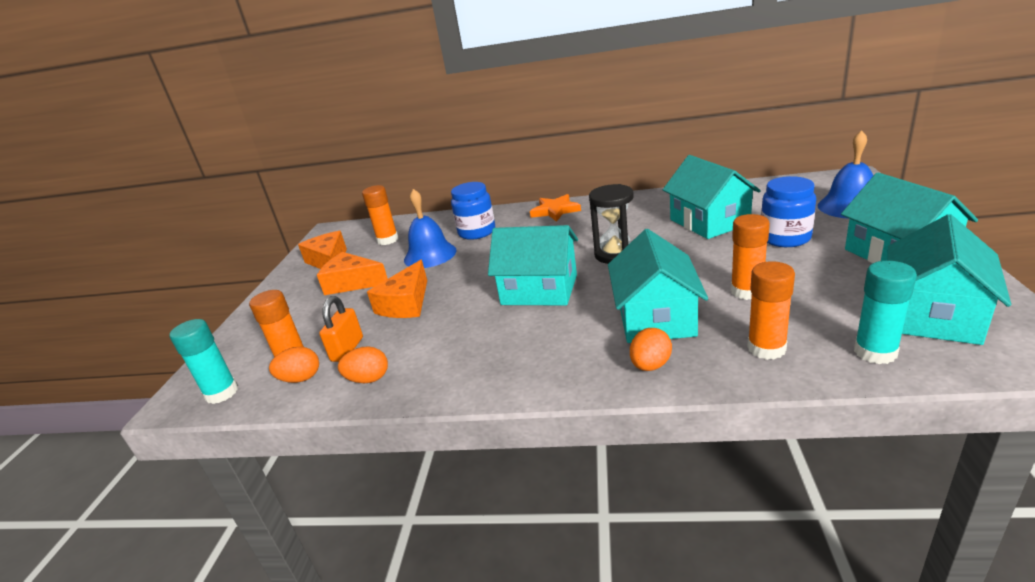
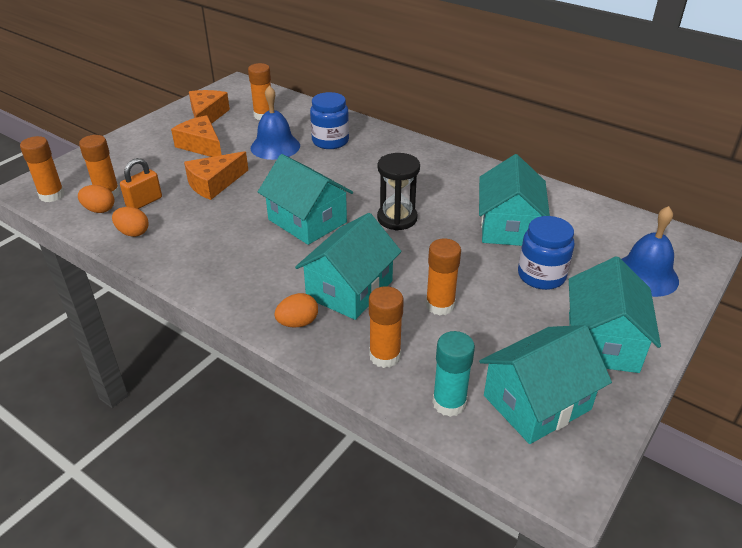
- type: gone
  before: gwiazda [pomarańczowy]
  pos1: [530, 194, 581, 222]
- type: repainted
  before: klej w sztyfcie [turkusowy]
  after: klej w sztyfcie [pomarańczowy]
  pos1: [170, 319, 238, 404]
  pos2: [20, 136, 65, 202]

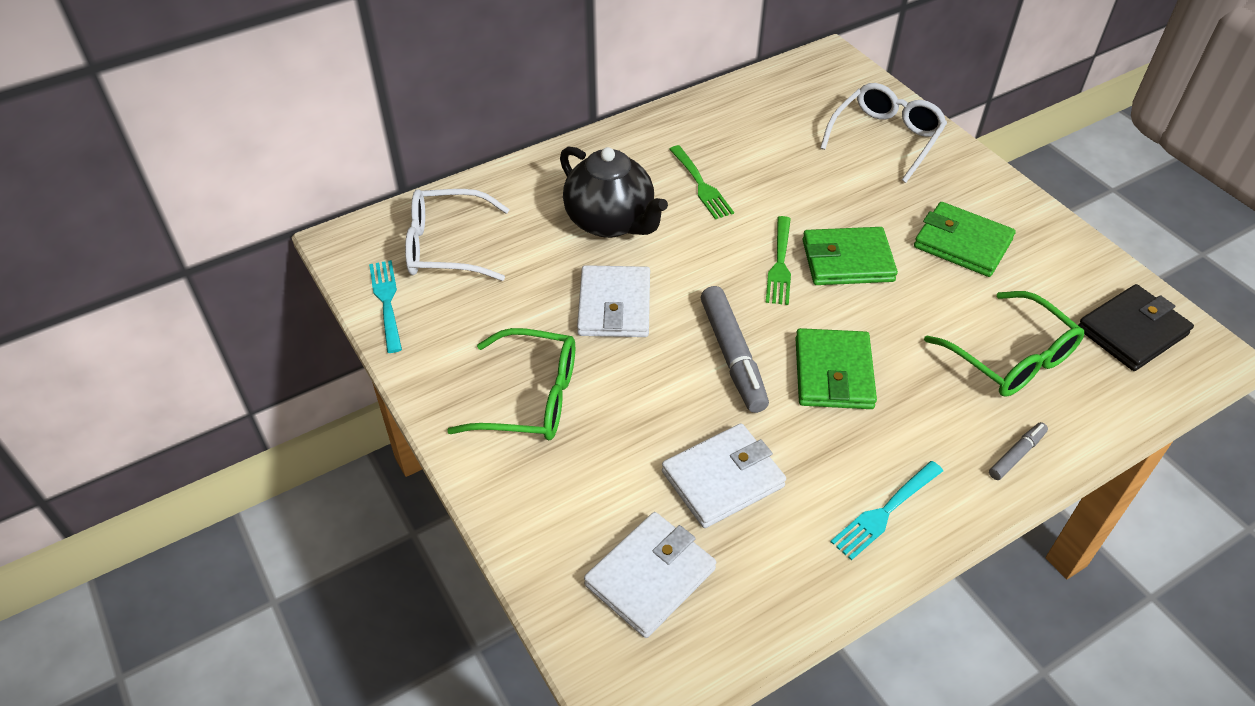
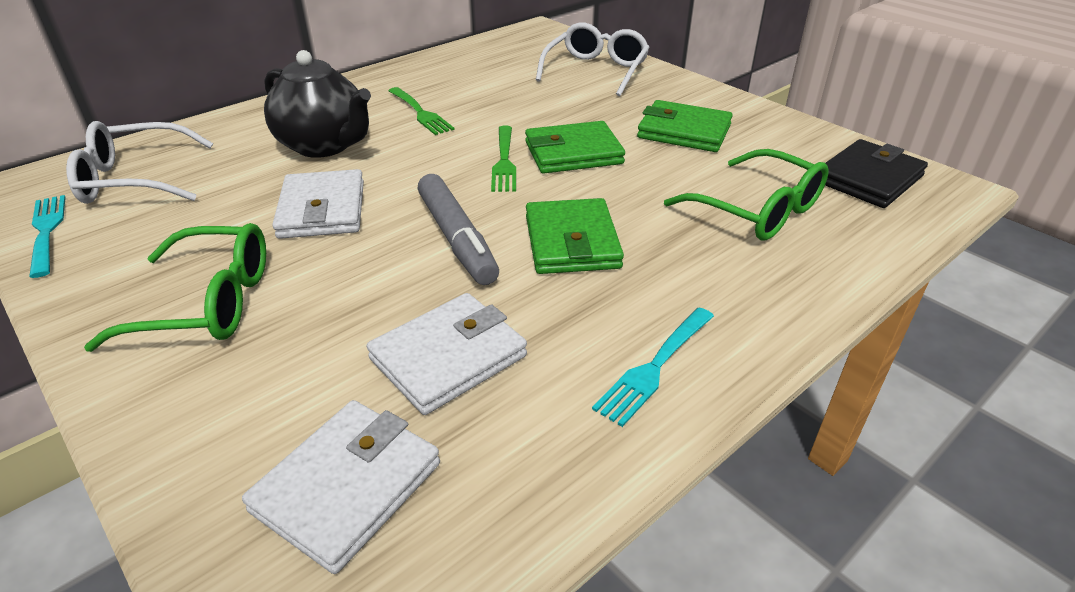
- type: gone
  before: flamaster [szary]
  pos1: [989, 422, 1048, 480]

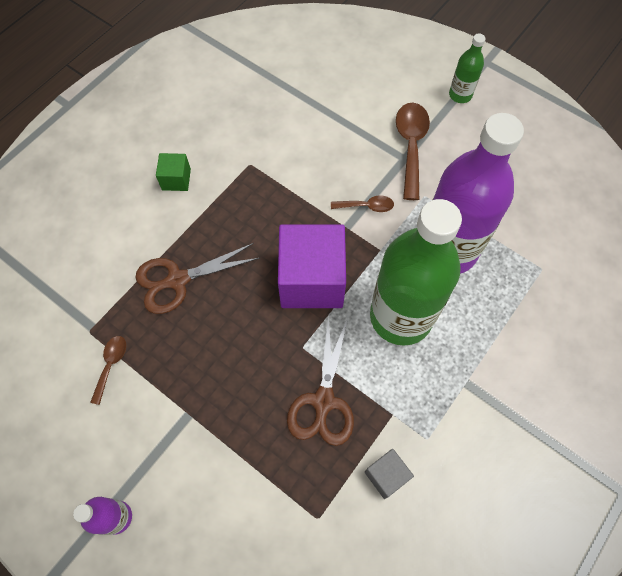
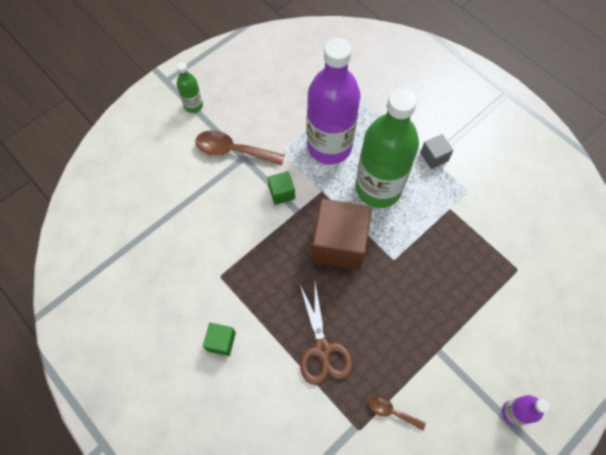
- type: gone
  before: nożyczki [brązowy]
  pos1: [287, 315, 354, 446]
- type: shifted
  before: sześcian [szary]
  pos1: [365, 449, 414, 499]
  pos2: [420, 134, 454, 169]
- type: swapped
  before: łyżka [brązowy]
  after: sześcian [zielony]
  pos1: [331, 195, 394, 212]
  pos2: [268, 171, 295, 205]
- type: repainted
  before: sześcian [fioletowy]
  after: sześcian [brązowy]
  pos1: [278, 224, 346, 308]
  pos2: [312, 199, 372, 270]

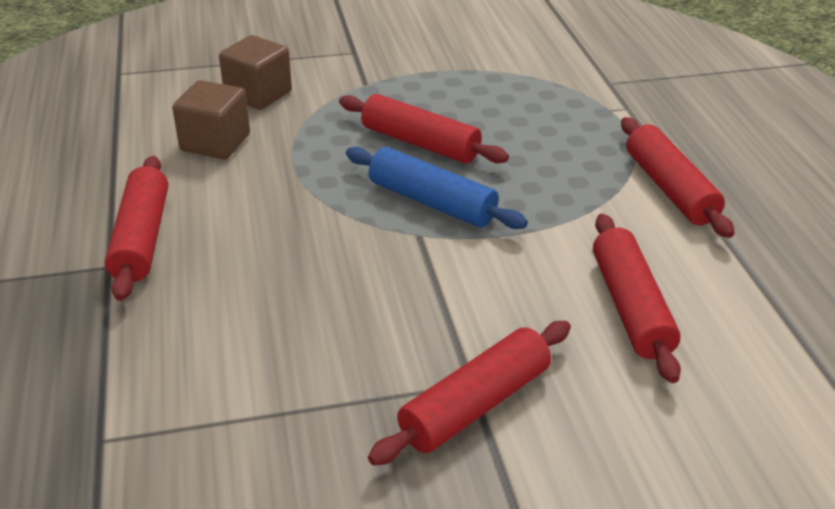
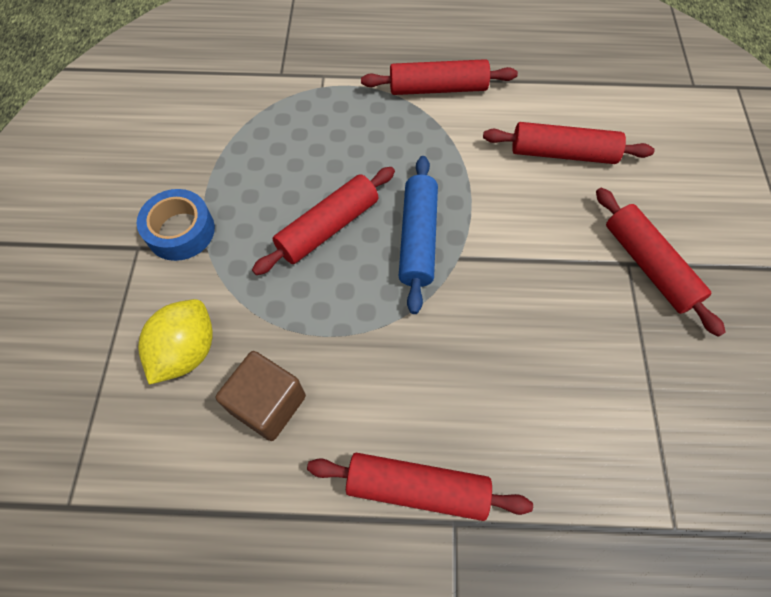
- type: new
  after: taśma klejąca [niebieski]
  pos2: [137, 189, 215, 261]
- type: swapped
  before: sześcian [brązowy]
  after: cytryna [żółty]
  pos1: [219, 35, 292, 110]
  pos2: [138, 299, 213, 385]
- type: rotated
  before: wałek do ciasta [niebieski]
  pos1: [346, 147, 528, 229]
  pos2: [399, 156, 438, 314]
  turn: -45

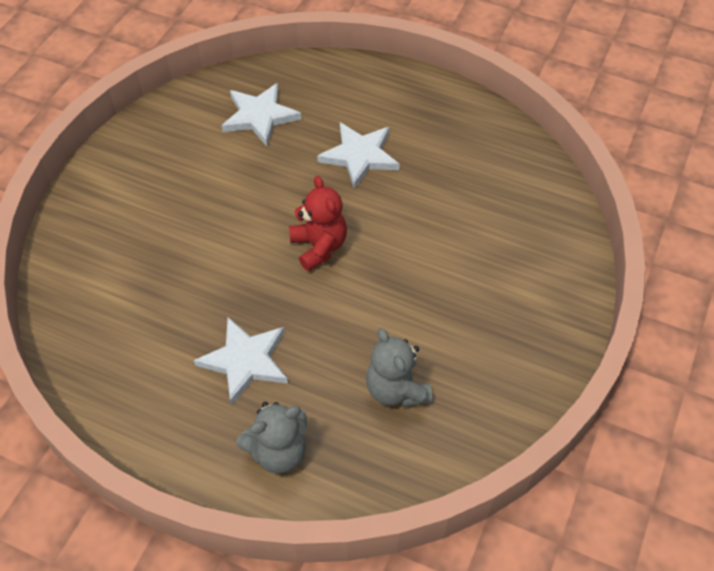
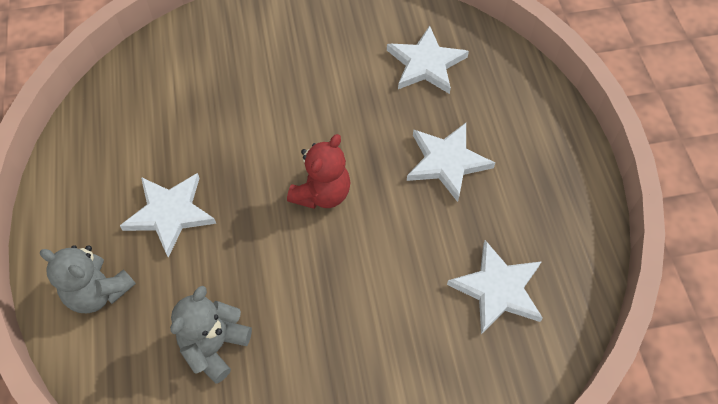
- type: new
  after: gwiazda [biały]
  pos2: [447, 240, 543, 334]

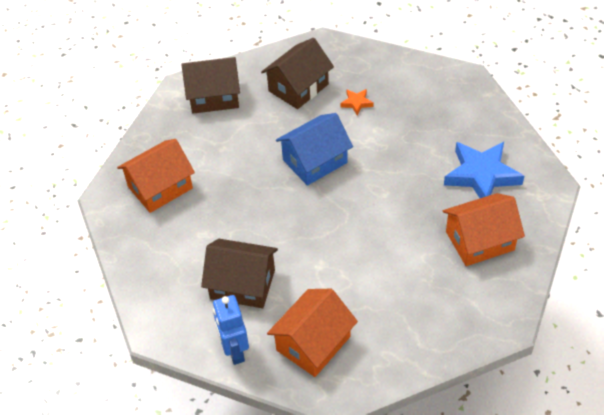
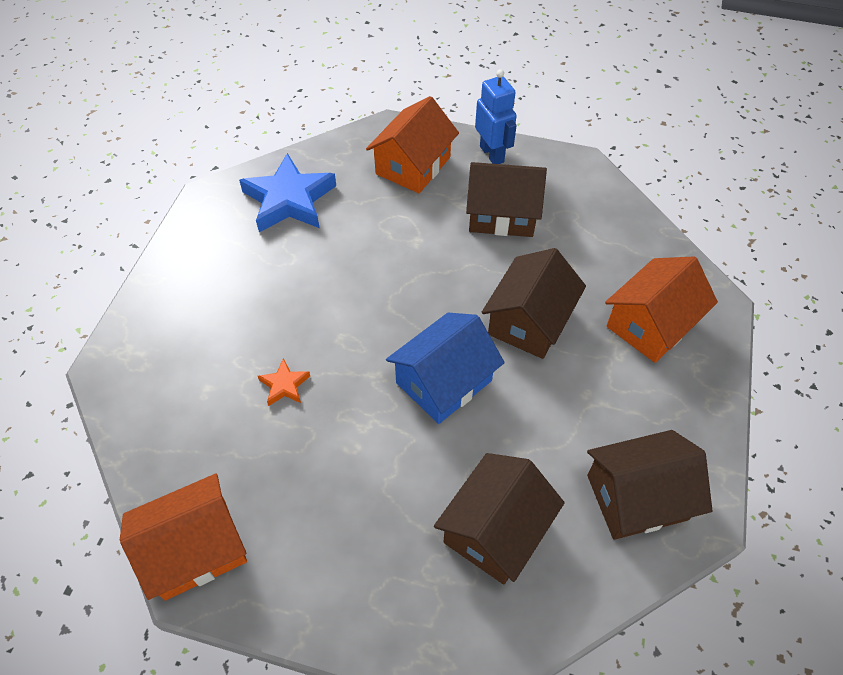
- type: new
  after: domek [brązowy]
  pos2: [482, 248, 586, 359]
- type: shifted
  before: gwiazda [pomarańczowy]
  pos1: [340, 89, 374, 115]
  pos2: [258, 358, 310, 406]
- type: shifted
  before: domek [pomarańczowy]
  pos1: [443, 193, 525, 266]
  pos2: [120, 474, 247, 600]
- type: shifted
  before: gwiazda [niebieski]
  pos1: [444, 142, 524, 198]
  pos2: [239, 153, 336, 232]

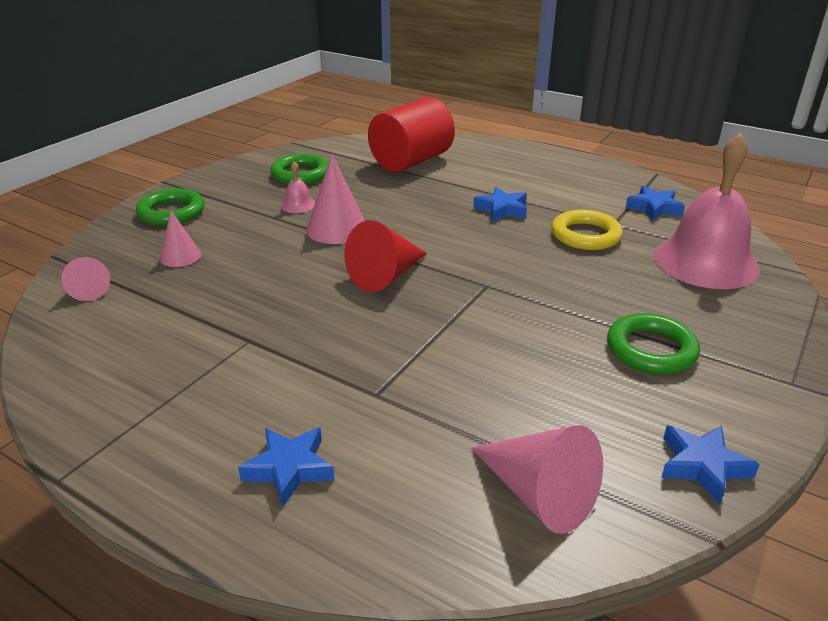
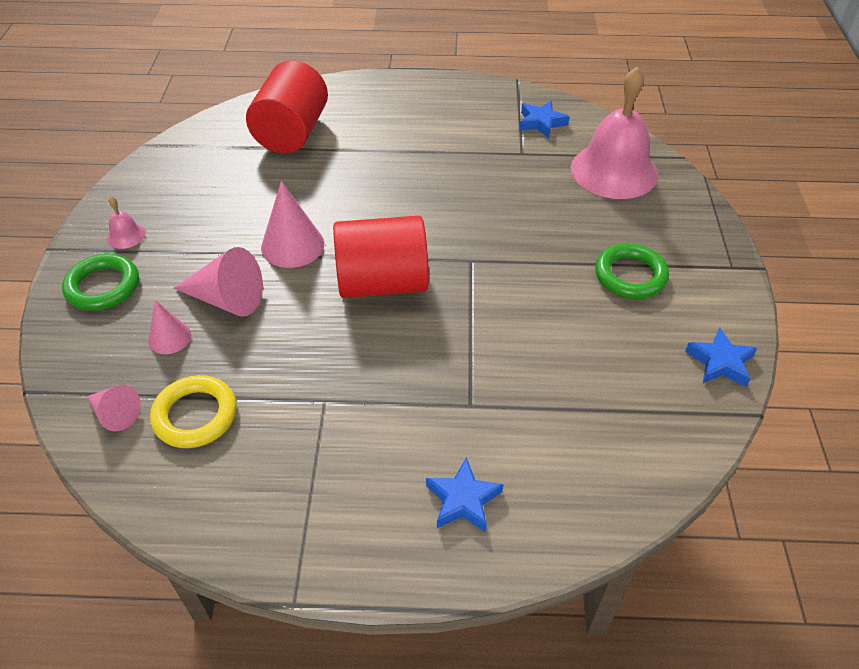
- type: gone
  before: pierścień [zielony]
  pos1: [270, 153, 329, 184]
- type: gone
  before: gwiazda [niebieski]
  pos1: [473, 187, 527, 222]
- type: shifted
  before: dzwonek [różowy]
  pos1: [281, 161, 315, 213]
  pos2: [107, 197, 146, 249]
- type: shifted
  before: stożek [różowy]
  pos1: [471, 425, 603, 534]
  pos2: [173, 247, 263, 317]
- type: shifted
  before: pierścień [żółty]
  pos1: [551, 210, 623, 250]
  pos2: [150, 375, 237, 448]
- type: swapped
  before: stożek [czerwony]
  after: walec [czerwony]
  pos1: [344, 220, 427, 292]
  pos2: [333, 216, 429, 298]

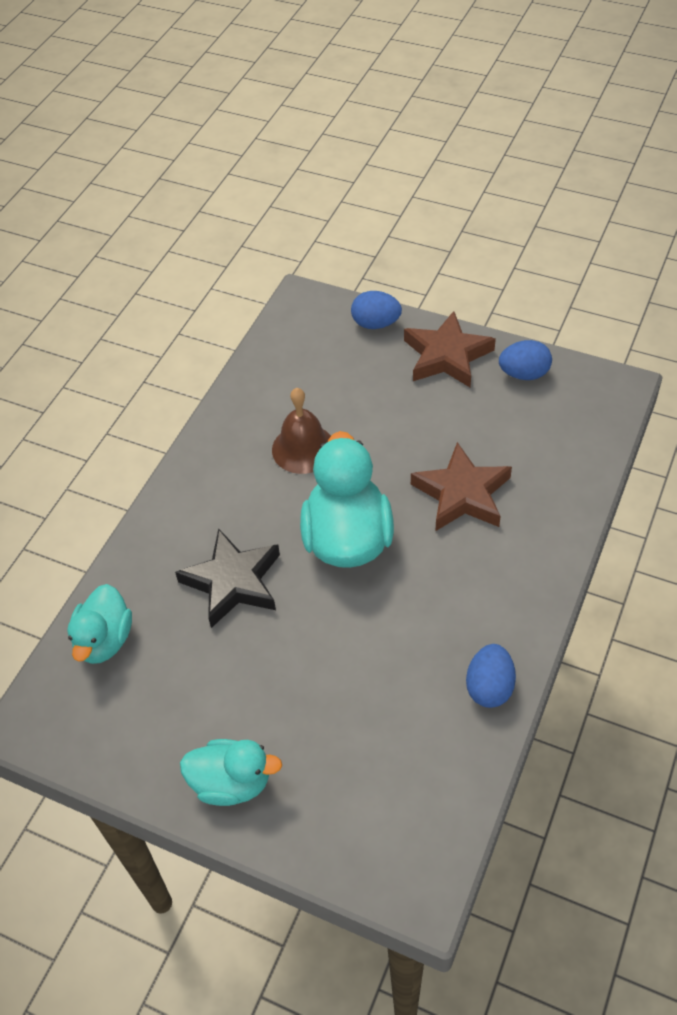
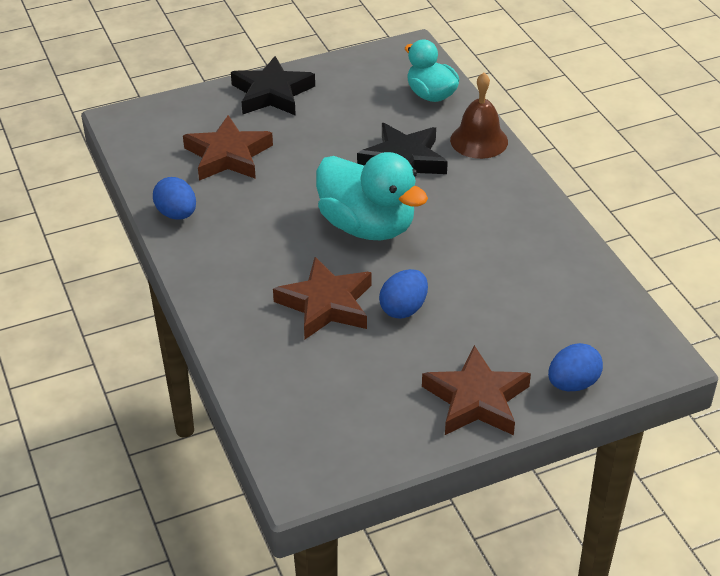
- type: new
  after: gwiazda [brązowy]
  pos2: [183, 115, 273, 181]
- type: shifted
  before: dzwonek [brązowy]
  pos1: [272, 388, 331, 474]
  pos2: [450, 73, 508, 159]
- type: shifted
  before: jajko [niebieski]
  pos1: [499, 340, 552, 380]
  pos2: [379, 269, 428, 319]
- type: swapped
  before: kaczka [turkusowy]
  after: gwiazda [czarny]
  pos1: [180, 739, 282, 806]
  pos2: [231, 56, 315, 116]

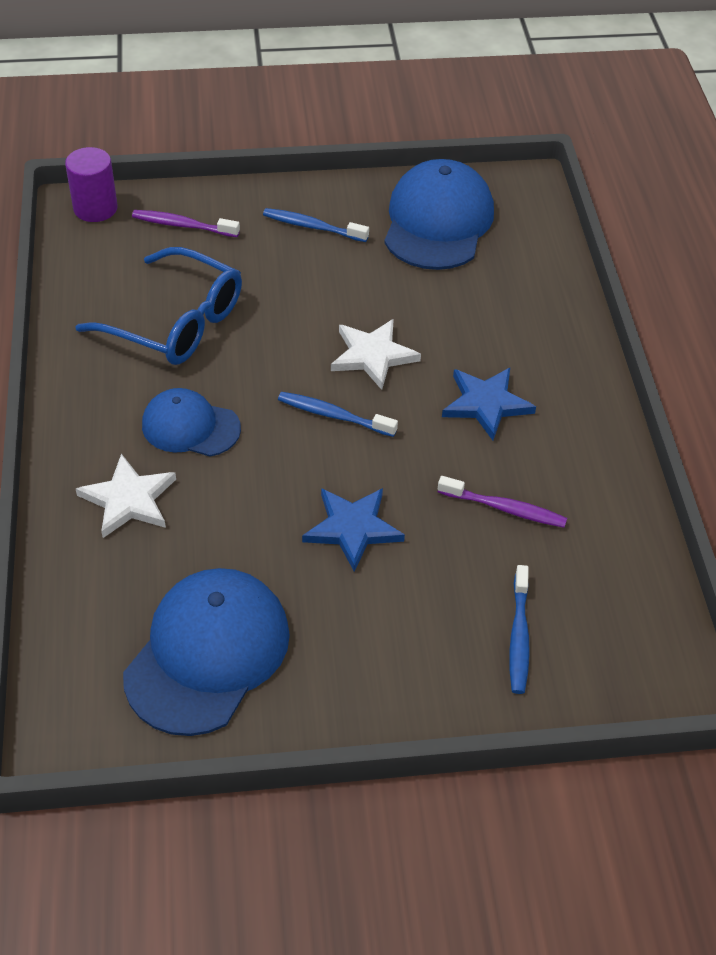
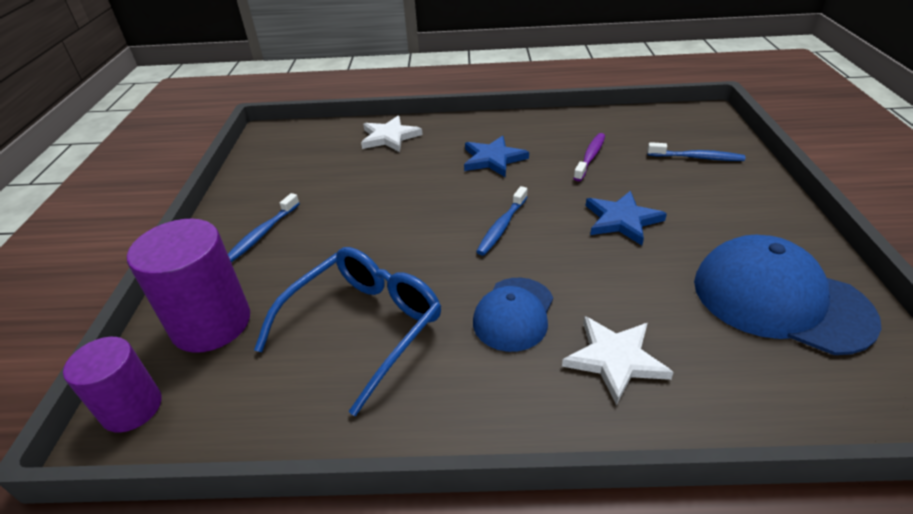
- type: gone
  before: czapka [niebieski]
  pos1: [384, 159, 494, 270]
- type: shifted
  before: gwiazda [biały]
  pos1: [331, 319, 421, 390]
  pos2: [361, 116, 423, 152]
- type: swapped
  before: szczoteczka do zębów [fioletowy]
  after: walec [fioletowy]
  pos1: [132, 210, 240, 237]
  pos2: [127, 219, 250, 353]

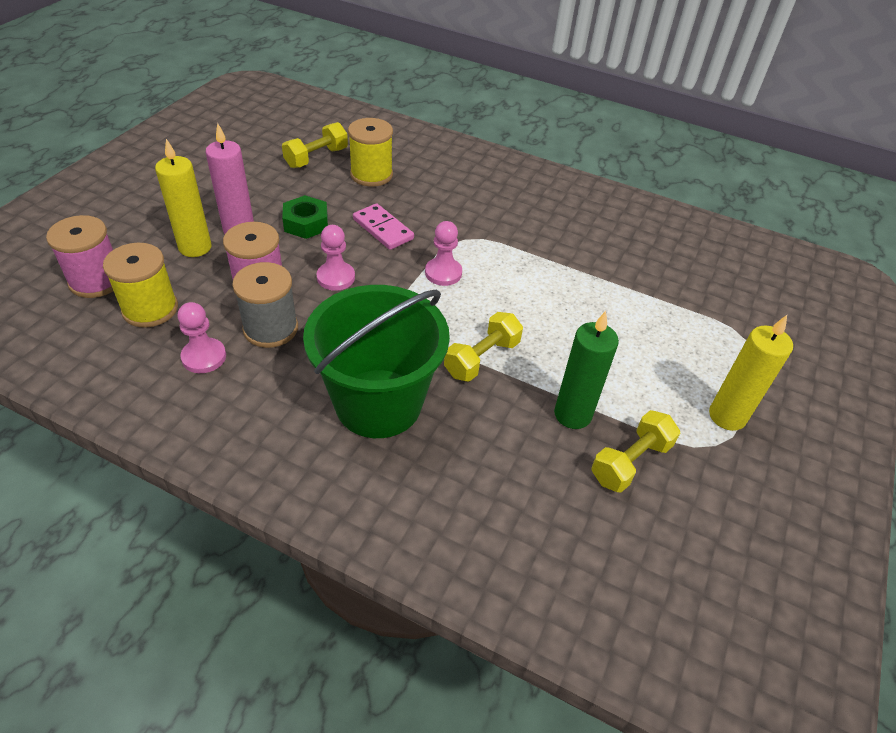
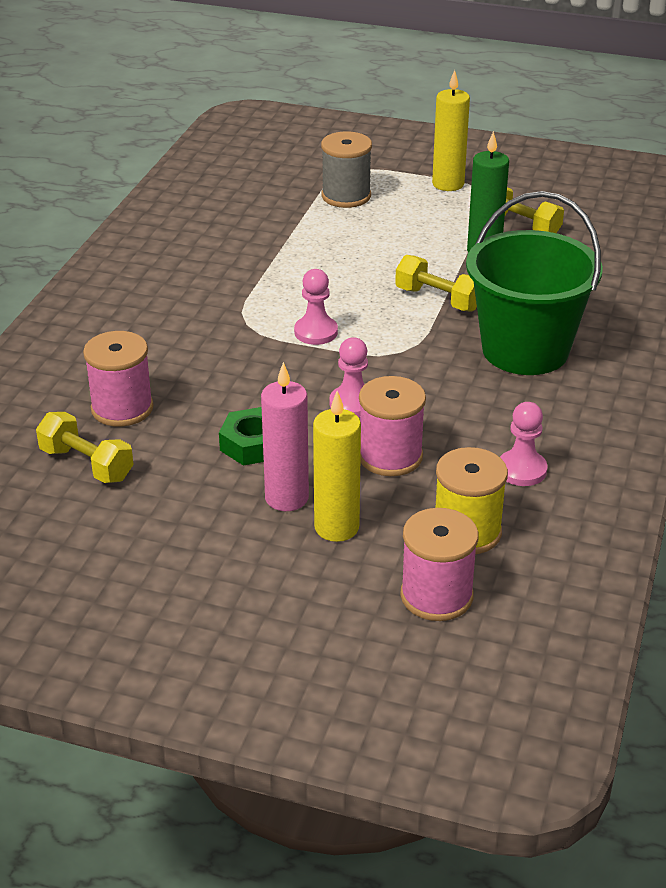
- type: gone
  before: kostka domina [różowy]
  pos1: [353, 203, 414, 250]
- type: shifted
  before: szpulka [szary]
  pos1: [232, 262, 298, 348]
  pos2: [321, 131, 372, 208]
- type: repainted
  before: szpulka [żółty]
  after: szpulka [różowy]
  pos1: [348, 118, 393, 187]
  pos2: [83, 331, 153, 427]

